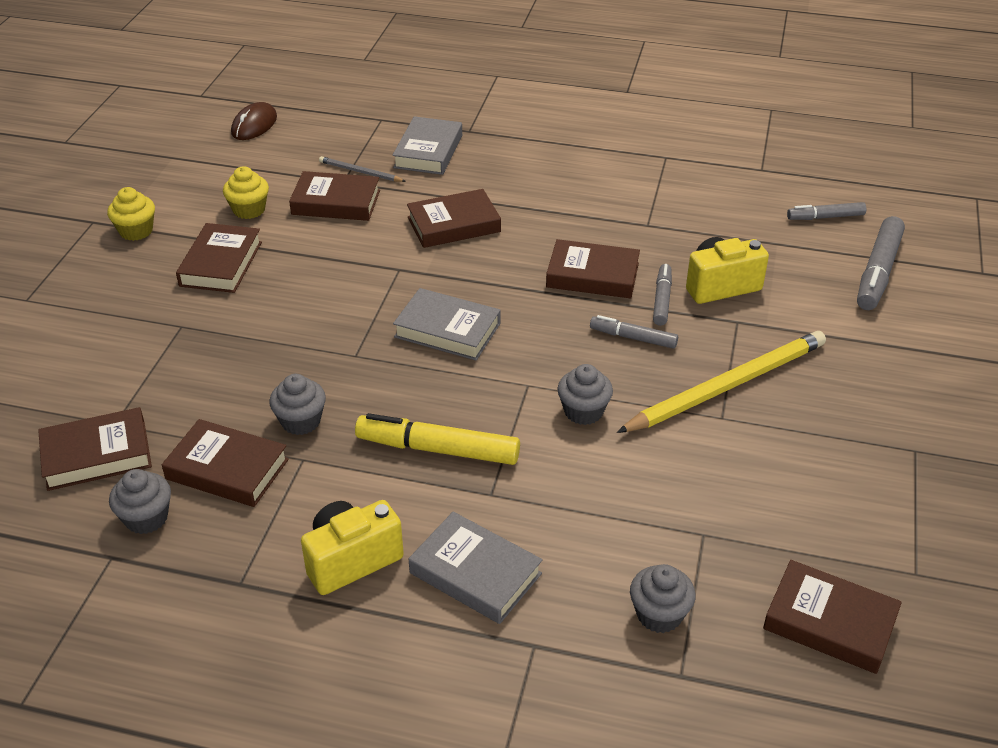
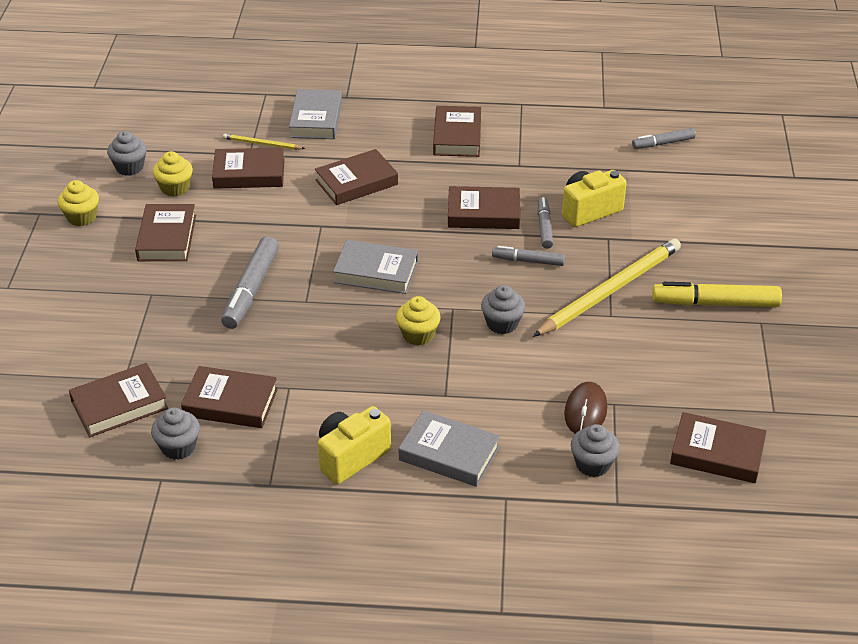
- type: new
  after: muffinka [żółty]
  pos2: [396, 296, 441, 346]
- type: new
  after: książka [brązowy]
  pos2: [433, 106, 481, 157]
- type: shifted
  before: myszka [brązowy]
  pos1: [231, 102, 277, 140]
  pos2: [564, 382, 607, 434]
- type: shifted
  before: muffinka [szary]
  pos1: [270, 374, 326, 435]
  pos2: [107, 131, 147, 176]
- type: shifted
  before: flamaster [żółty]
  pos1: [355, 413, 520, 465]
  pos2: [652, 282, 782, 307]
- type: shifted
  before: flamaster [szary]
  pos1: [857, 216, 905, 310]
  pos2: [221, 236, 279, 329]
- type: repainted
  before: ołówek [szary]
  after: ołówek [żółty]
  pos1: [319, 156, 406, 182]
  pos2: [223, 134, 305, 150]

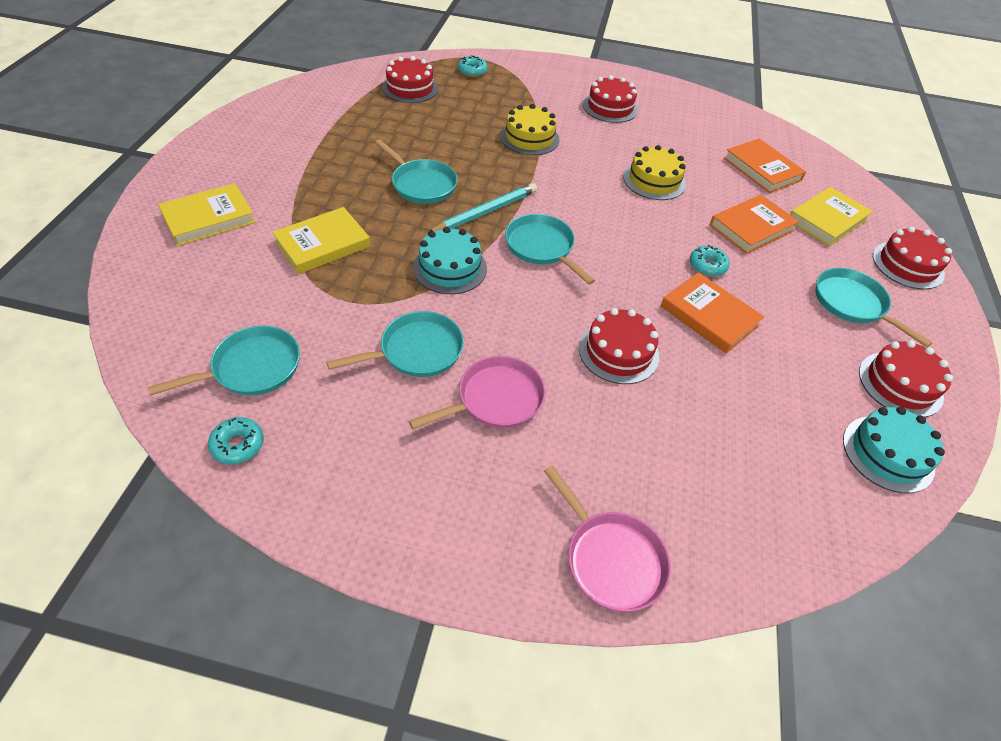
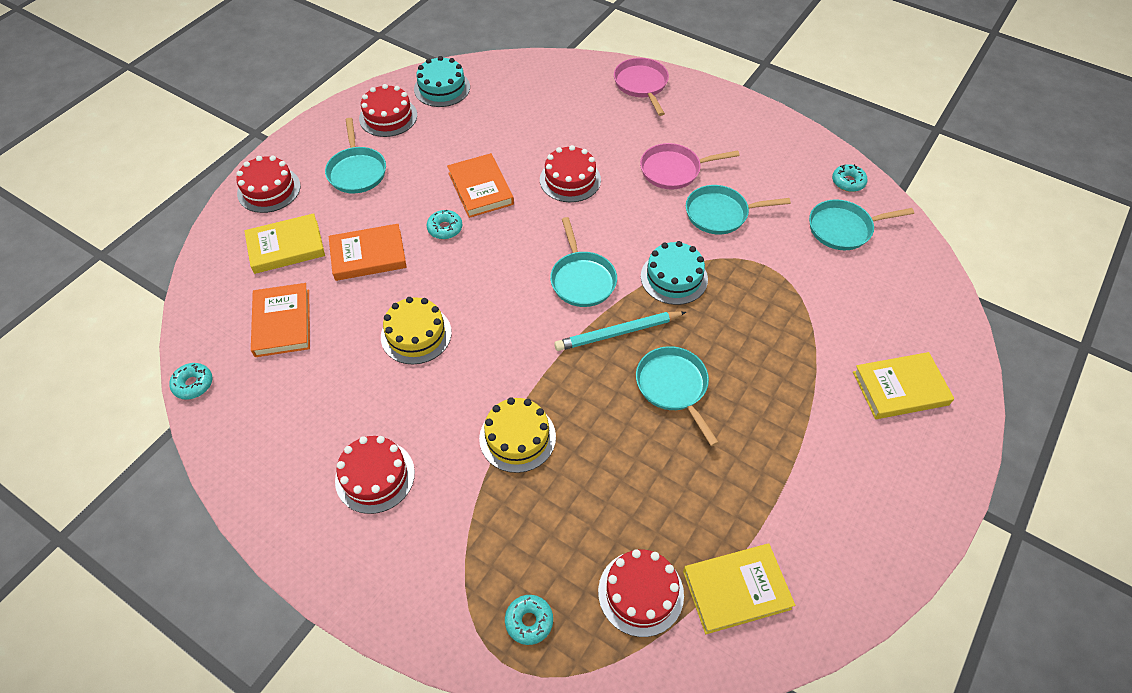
- type: new
  after: donut [turkusowy]
  pos2: [169, 363, 212, 400]
- type: shifted
  before: książka [żółty]
  pos1: [272, 207, 370, 274]
  pos2: [683, 544, 795, 634]

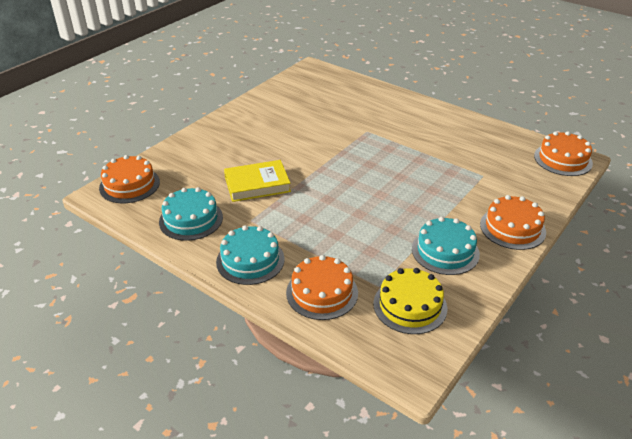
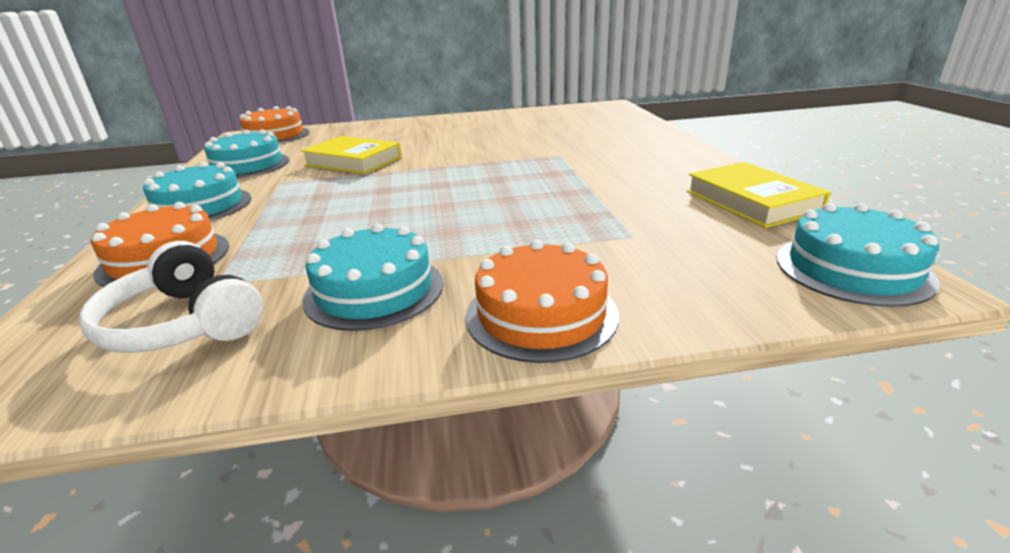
- type: new
  after: książka [żółty]
  pos2: [687, 162, 831, 228]
- type: swapped
  before: tort [żółty]
  after: słuchawki [biały]
  pos1: [373, 268, 447, 334]
  pos2: [79, 241, 263, 353]
- type: repainted
  before: tort [pomarańczowy]
  after: tort [turkusowy]
  pos1: [534, 131, 593, 176]
  pos2: [776, 203, 940, 307]

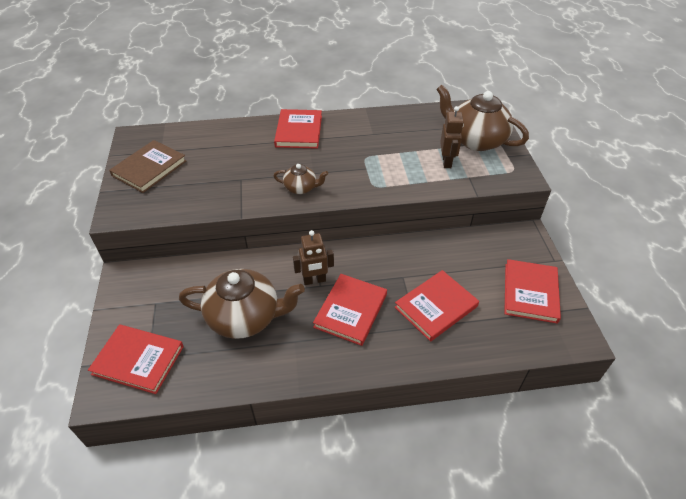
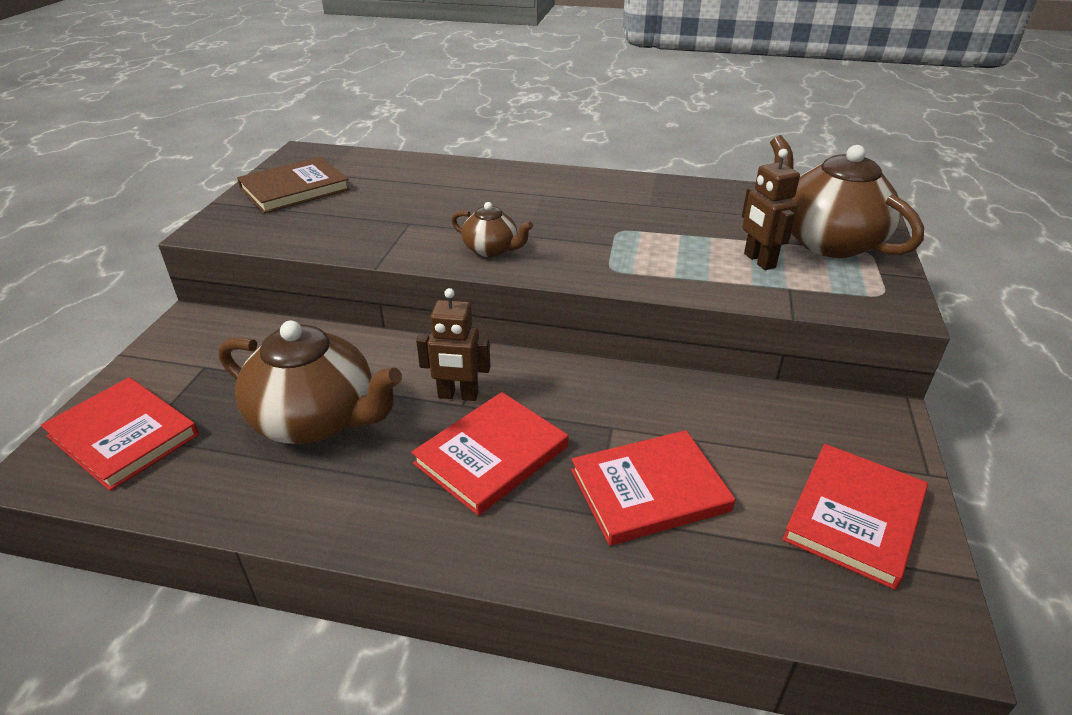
- type: gone
  before: książka [czerwony]
  pos1: [274, 109, 322, 149]
- type: rotated
  before: robot [brązowy]
  pos1: [440, 106, 464, 168]
  pos2: [742, 149, 800, 270]
  turn: 135

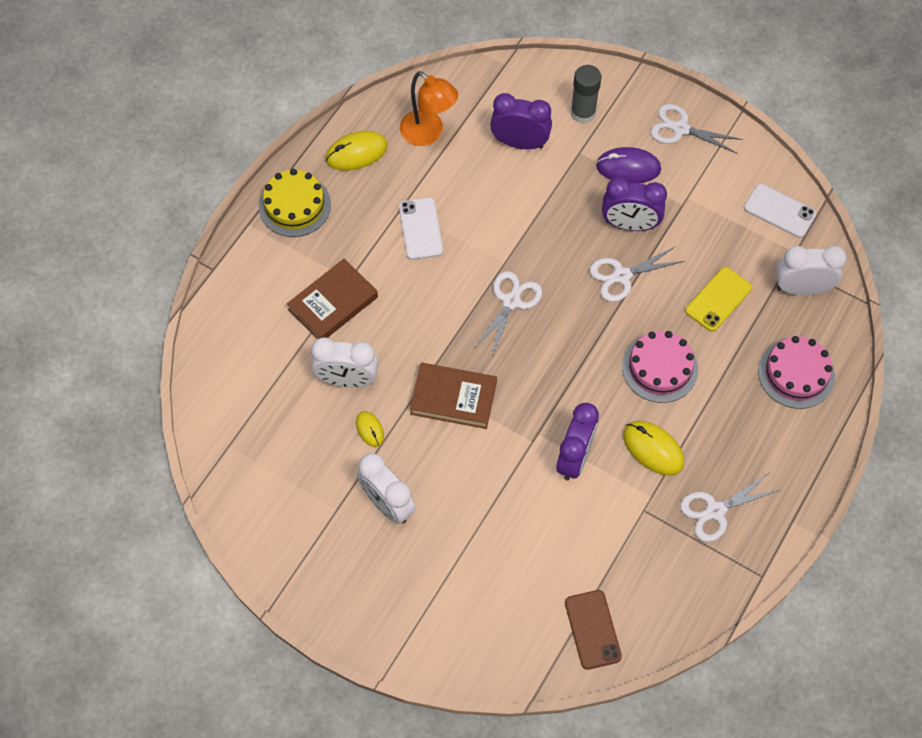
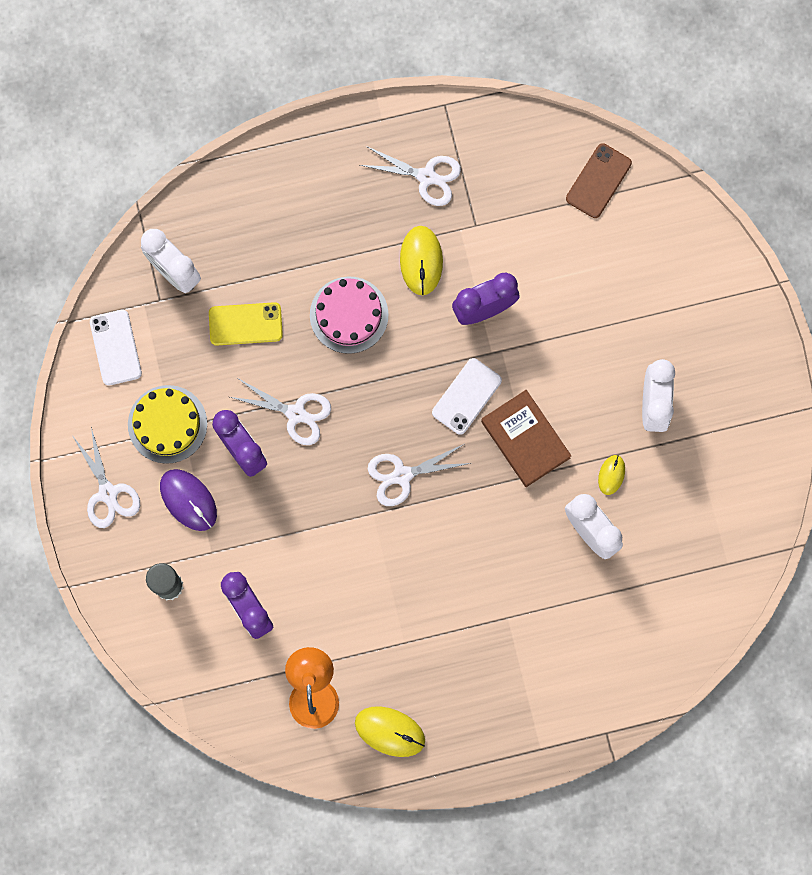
- type: gone
  before: książka [brązowy]
  pos1: [287, 259, 378, 339]
- type: gone
  before: tort [różowy]
  pos1: [758, 336, 835, 409]
- type: shifted
  before: tort [żółty]
  pos1: [259, 169, 331, 237]
  pos2: [128, 385, 207, 464]
- type: shifted
  before: telefon [biały]
  pos1: [399, 198, 443, 260]
  pos2: [432, 358, 502, 435]

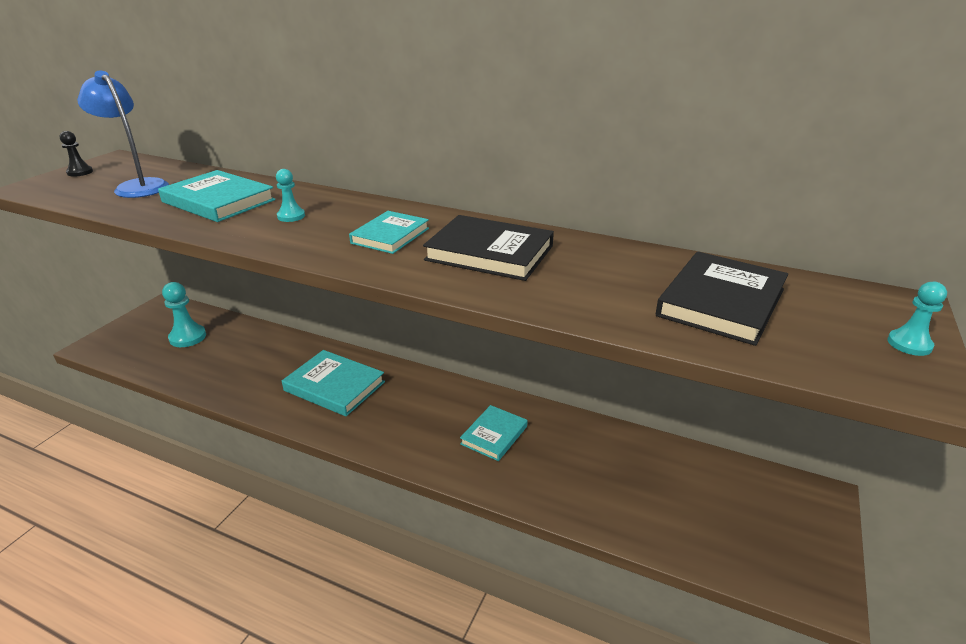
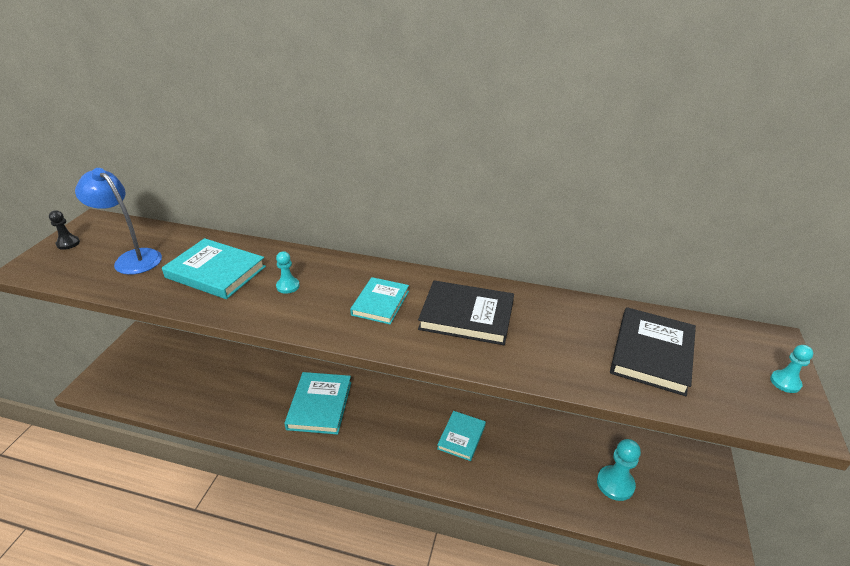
- type: shifted
  before: pionek [turkusowy]
  pos1: [162, 282, 206, 347]
  pos2: [597, 439, 641, 501]
- type: rotated
  before: książka [turkusowy]
  pos1: [282, 350, 385, 416]
  pos2: [284, 372, 351, 435]
  turn: 75

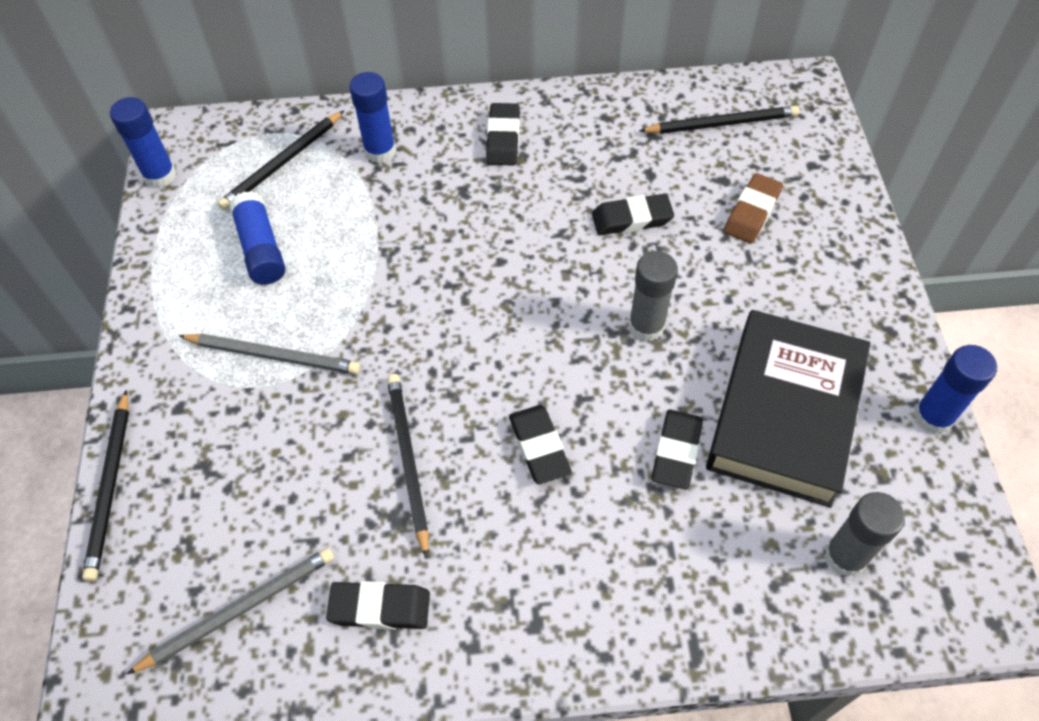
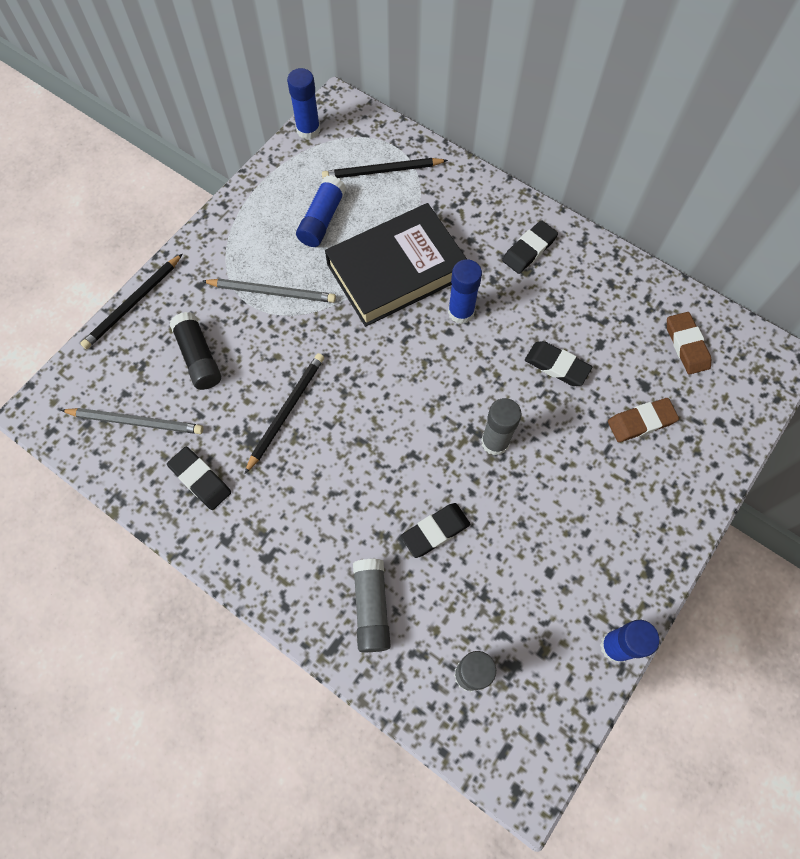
- type: gone
  before: gumka do mazania [czarny]
  pos1: [509, 405, 572, 484]
- type: new
  after: klej w sztyfcie [czarny]
  pos2: [170, 312, 221, 390]
- type: new
  after: klej w sztyfcie [szary]
  pos2: [353, 559, 391, 652]
- type: shifted
  before: klej w sztyfcie [niebieski]
  pos1: [349, 72, 396, 163]
  pos2: [448, 259, 482, 324]
- type: shifted
  before: książka [czarny]
  pos1: [706, 310, 871, 507]
  pos2: [325, 203, 467, 327]
- type: swapped
  before: ołówek [czarny]
  after: gumka do mazania [brązowy]
  pos1: [639, 106, 799, 134]
  pos2: [667, 312, 711, 375]
- type: rotated
  before: ołówek [szary]
  pos1: [179, 334, 360, 374]
  pos2: [202, 279, 336, 303]
  turn: -45

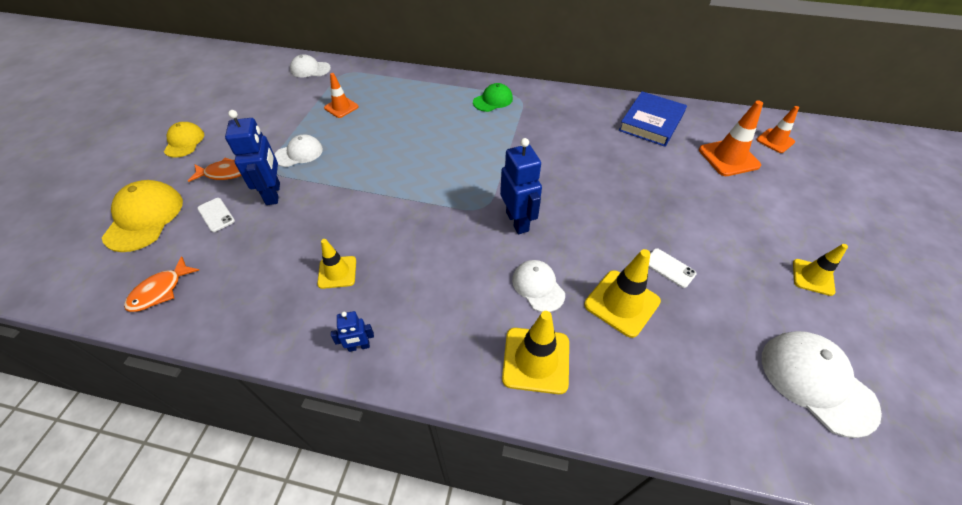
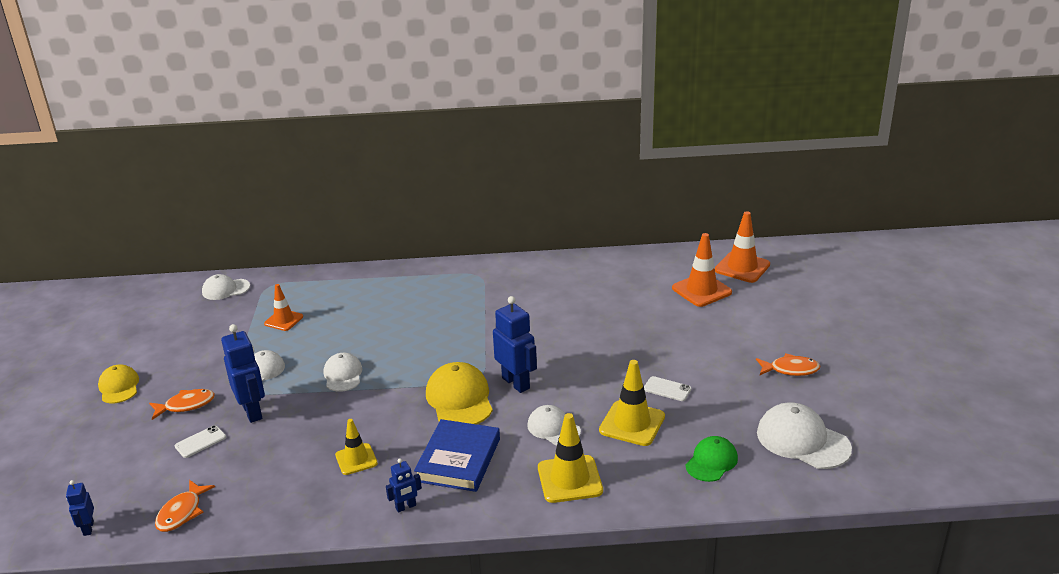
- type: new
  after: robot [niebieski]
  pos2: [66, 480, 94, 536]
- type: new
  after: czapka [biały]
  pos2: [324, 353, 362, 392]
- type: shifted
  before: czapka [żółty]
  pos1: [102, 180, 183, 252]
  pos2: [426, 362, 493, 424]
- type: shifted
  before: czapka [zielony]
  pos1: [473, 83, 513, 112]
  pos2: [686, 436, 738, 482]
- type: shifted
  before: książka [niebieski]
  pos1: [619, 91, 687, 147]
  pos2: [414, 419, 500, 492]
- type: swapped
  before: pachołek [żółty]
  after: ryba [pomarańczowy]
  pos1: [793, 244, 848, 296]
  pos2: [756, 353, 820, 376]
- type: rotated
  before: telefon [biały]
  pos1: [197, 198, 235, 232]
  pos2: [175, 425, 226, 458]
  turn: -75
- type: scaled
  before: pachołek [pomarańczowy]
  pos1: [756, 106, 799, 153]
  pos2: [715, 211, 770, 283]
  scale: 1.56

